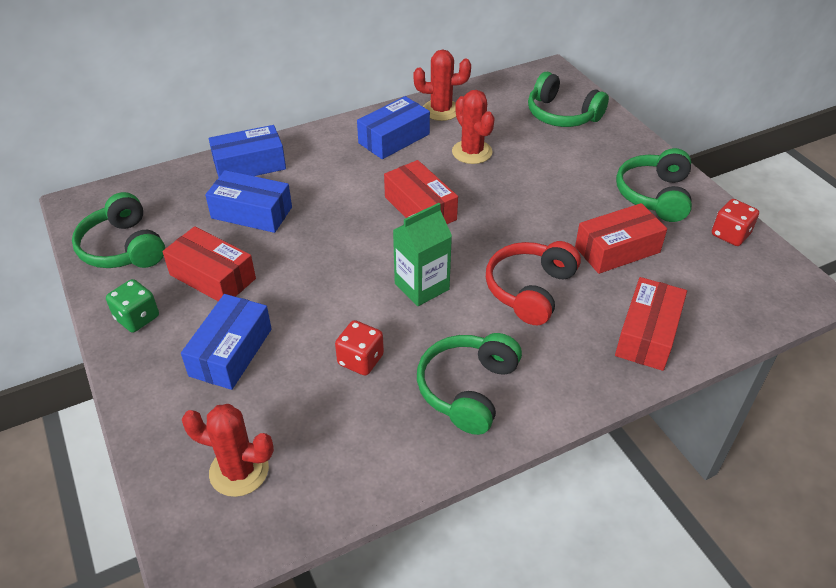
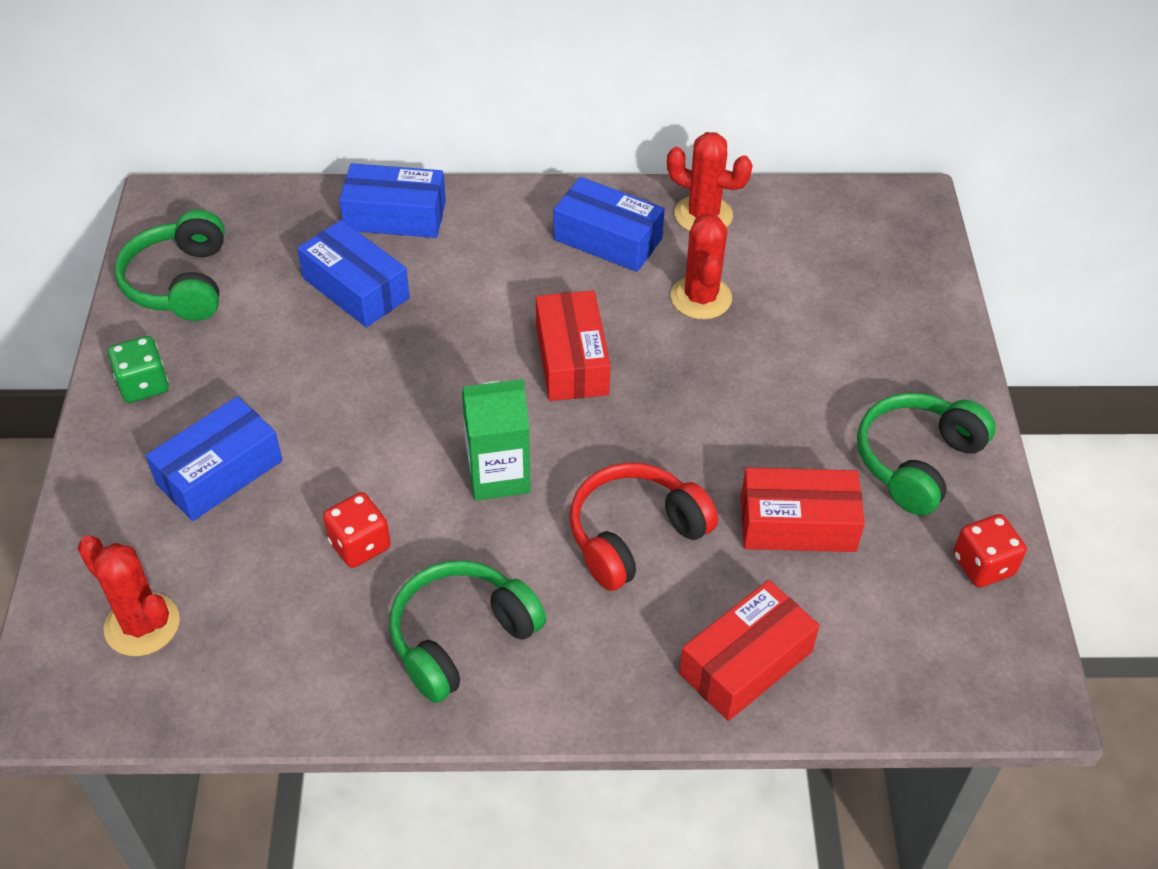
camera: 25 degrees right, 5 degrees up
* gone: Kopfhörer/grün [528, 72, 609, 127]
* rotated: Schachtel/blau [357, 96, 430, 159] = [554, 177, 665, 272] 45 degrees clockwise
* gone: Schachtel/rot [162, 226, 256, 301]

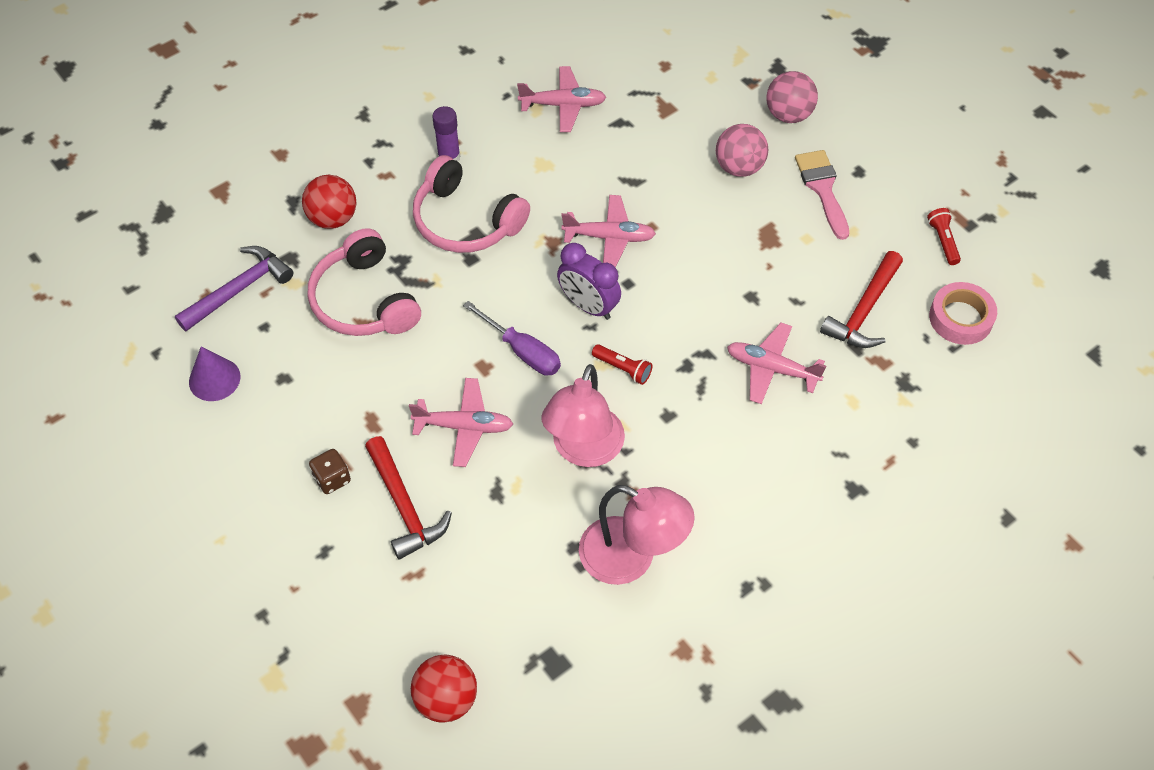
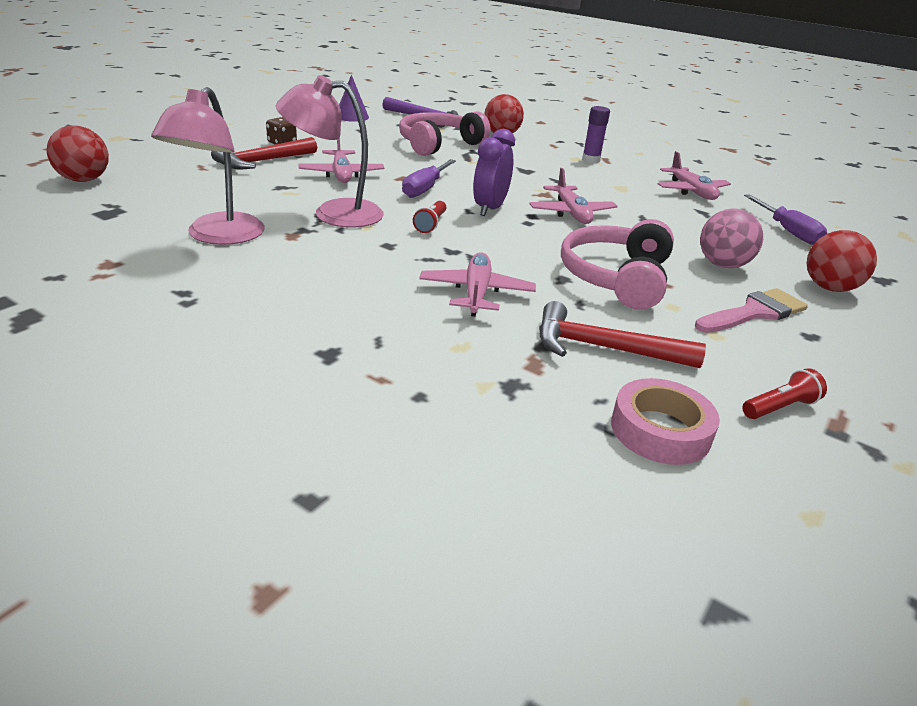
camera: 70 degrees right, 25 degrees down
* repainted: Ball/rosa [767, 71, 818, 123] to Ball/rot [807, 230, 877, 292]
* shifted: Kopfhörer/rosa [413, 155, 530, 253] to [561, 219, 674, 310]
* new: Schraubenzieher/lila [744, 194, 827, 245]

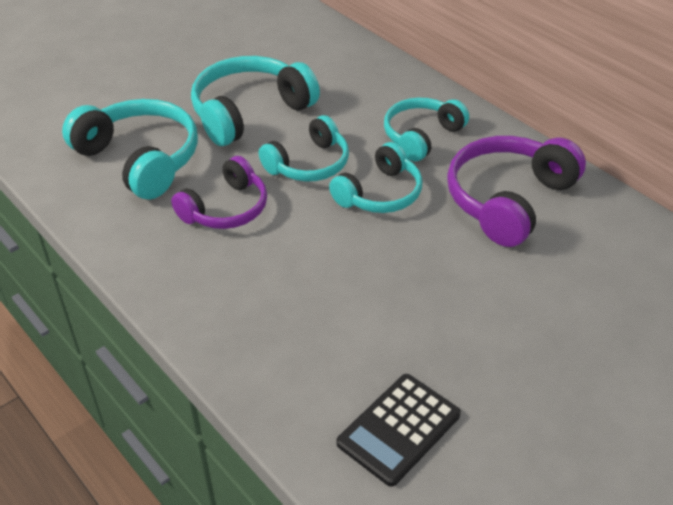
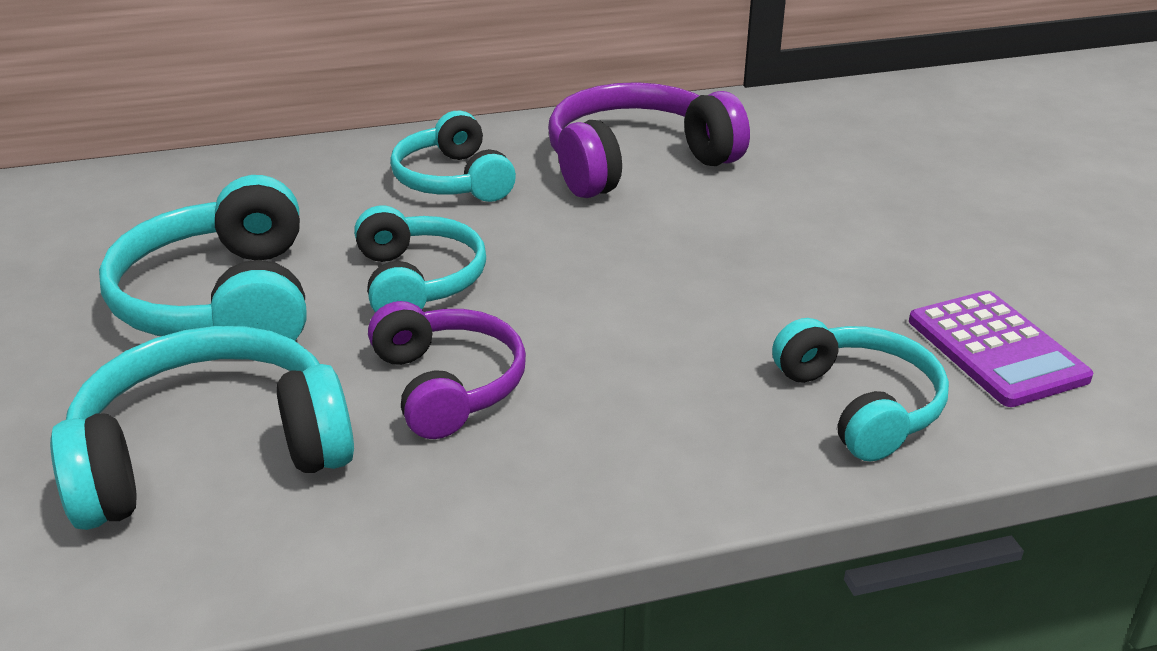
camera: 65 degrees left, 10 degrees down
* rotated: Kopfhörer/lila [447, 136, 586, 247] = [548, 82, 750, 198] 90 degrees clockwise
* shifted: Kopfhörer/türkis [329, 142, 423, 213] to [772, 318, 949, 461]
* repainted: Taschenrechner/schwarz [336, 374, 461, 487] to Taschenrechner/lila [909, 291, 1093, 407]

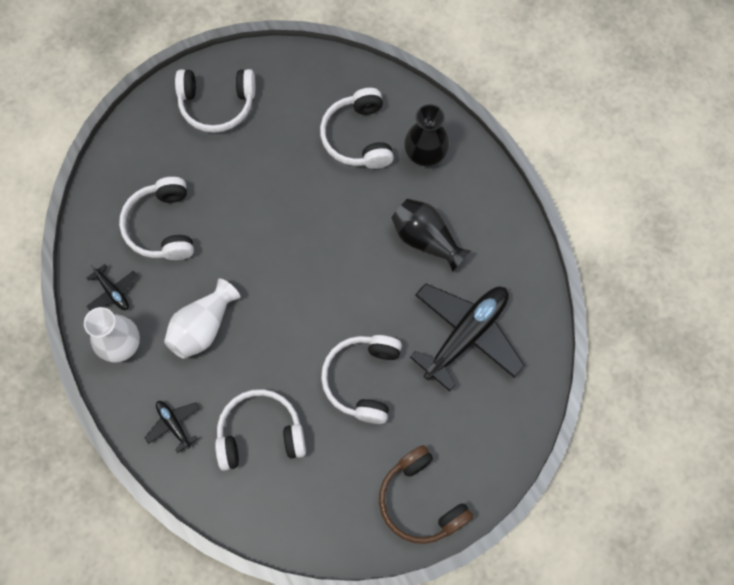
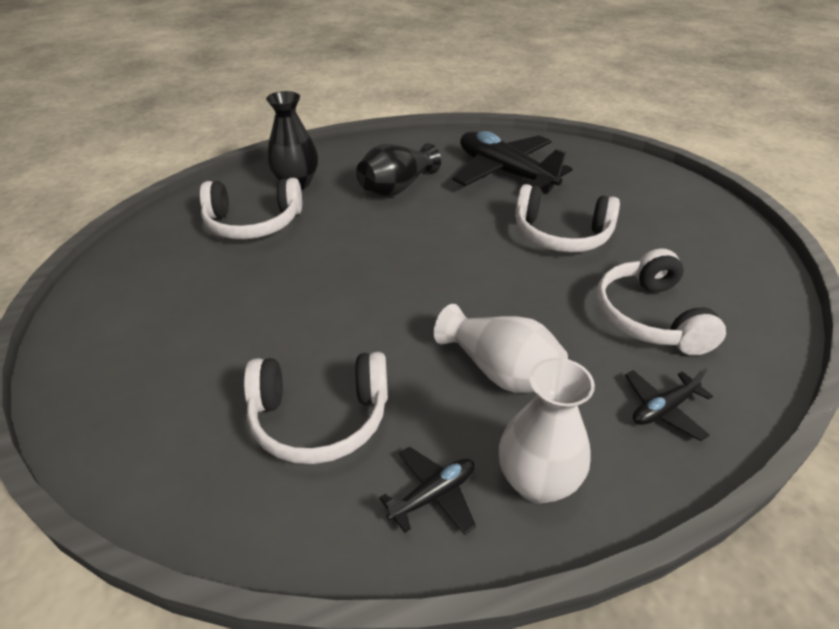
camera: 85 degrees left, 30 degrees down
* gone: Kopfhörer/weiß [175, 69, 255, 133]
* gone: Kopfhörer/braun [379, 445, 473, 544]

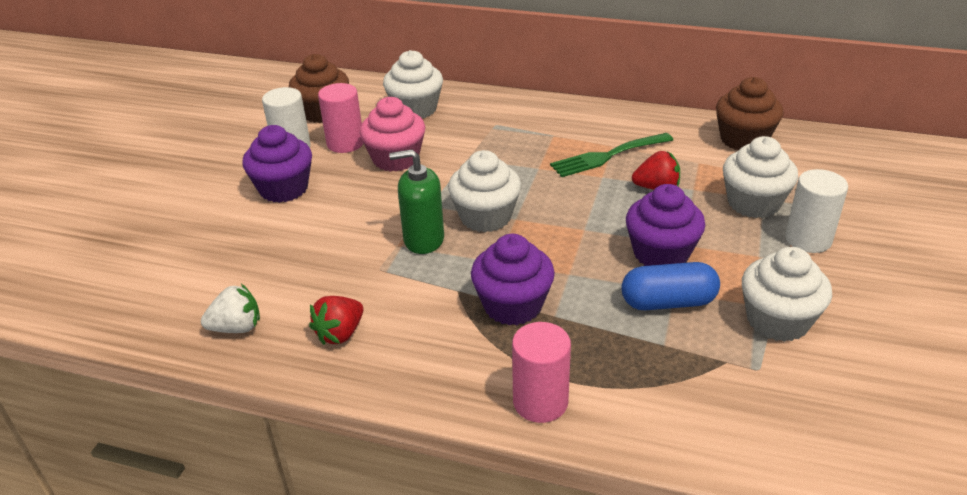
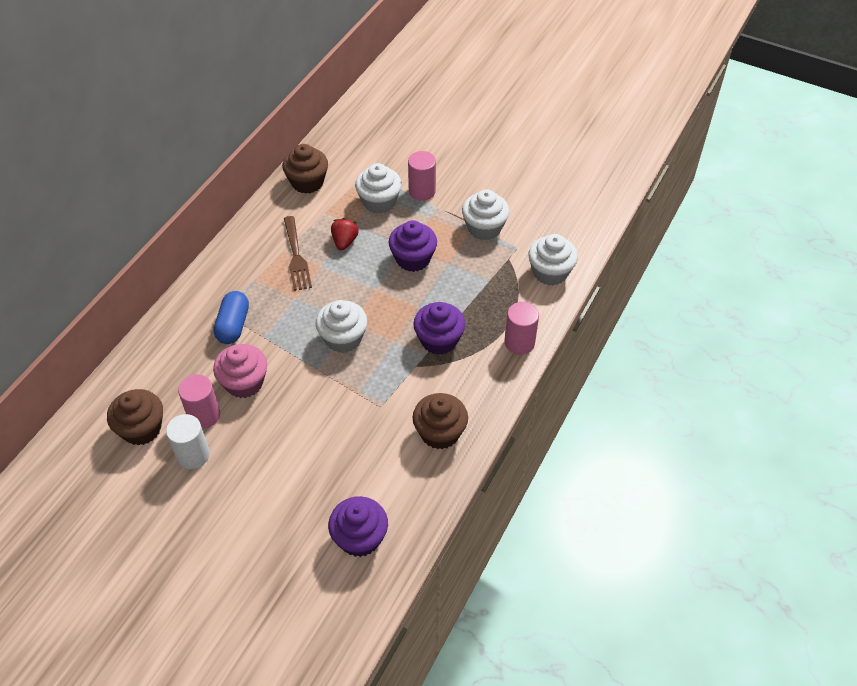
camera: 80 degrees left, 15 degrees up
* shifted: Muffin/weiß [383, 50, 443, 118] to [528, 234, 578, 286]
* shifted: Muffin/lila [242, 125, 312, 203] to [328, 496, 388, 557]
* repainted: Gabel/grün [550, 133, 673, 177] to Gabel/braun [284, 216, 312, 291]
* gone: Seifenspender/grün [389, 149, 444, 254]
* repainted: Vollzylinder/weiß [785, 169, 848, 253] to Vollzylinder/rosa [408, 151, 436, 201]
* shifted: Kapsel/blau [621, 262, 720, 310] to [214, 291, 249, 344]
* gone: Erdbeere/weiß [201, 284, 260, 333]
* swapped: Erdbeere/rot [309, 296, 363, 345] to Muffin/braun [413, 393, 468, 449]

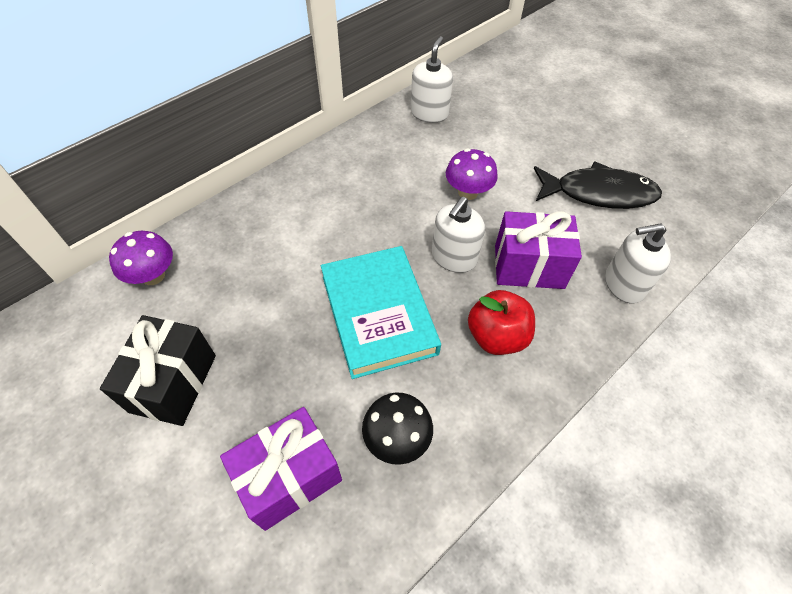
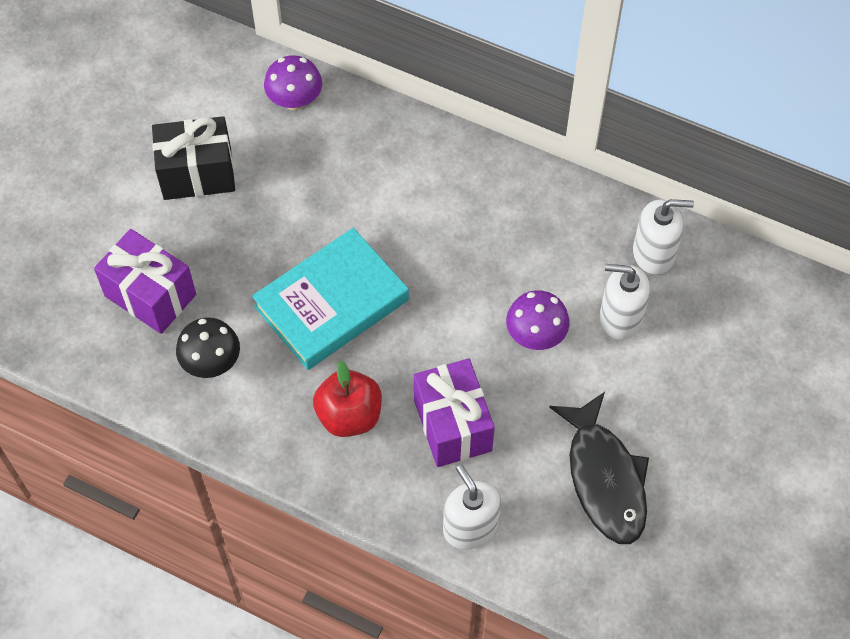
camera: 70 degrees right, 5 degrees up
* shifted: Seifenspender/weiß [432, 197, 485, 273] to [600, 264, 650, 340]

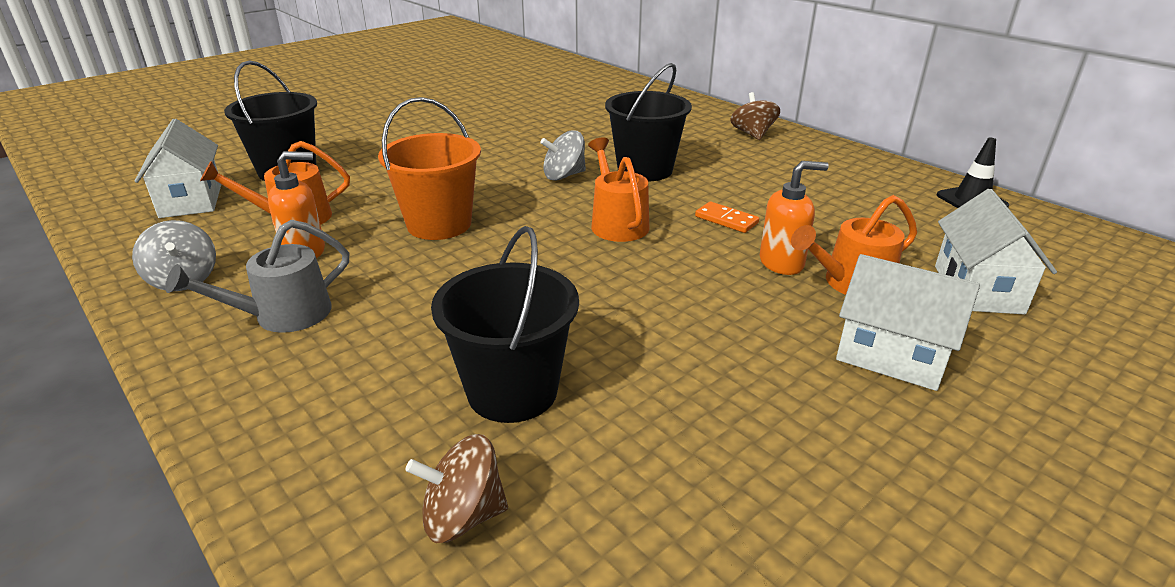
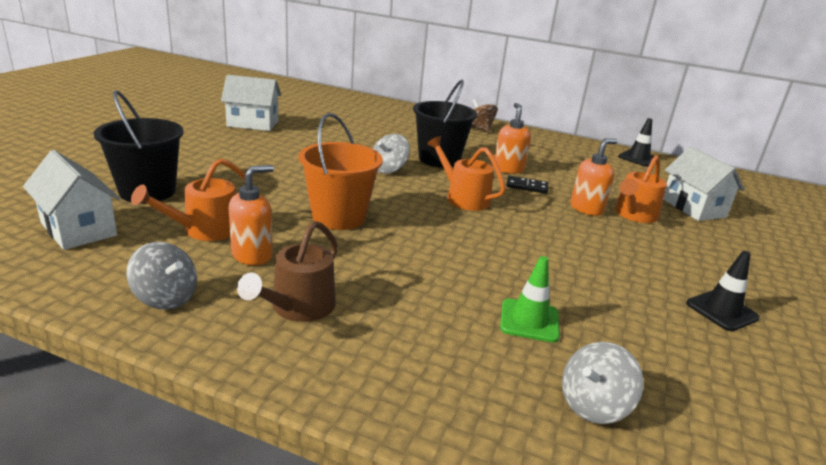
camera: 30 degrees left, 5 degrees down
* repainted: Dominostein/orange [695, 201, 759, 233] to Dominostein/schwarz [506, 176, 548, 194]
* repainted: Gießkanne/grau [165, 220, 349, 333] to Gießkanne/braun [237, 221, 338, 322]
* swapped: Eimer/schwarz [431, 226, 579, 423] to Leitkegel/grün [500, 256, 560, 343]
* shifted: Haus/weiß [836, 254, 980, 391] to [221, 75, 282, 131]
* repainted: Kreisel/braun [405, 434, 508, 543] to Kreisel/grau [562, 342, 644, 424]
* new: Seifenspender/orange [495, 103, 531, 174]
* new: Leitkegel/schwarz [686, 251, 760, 331]

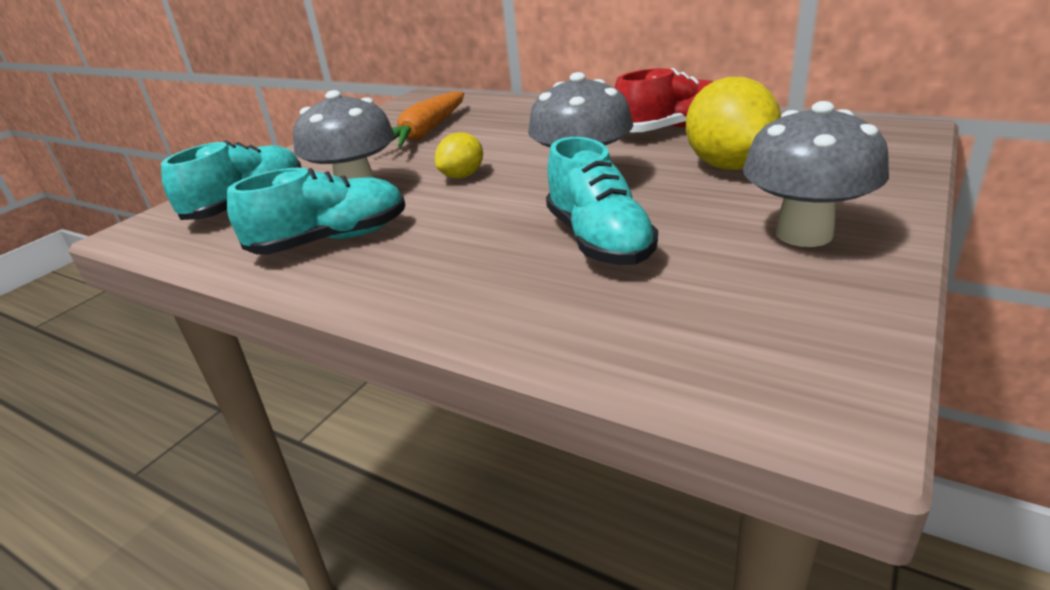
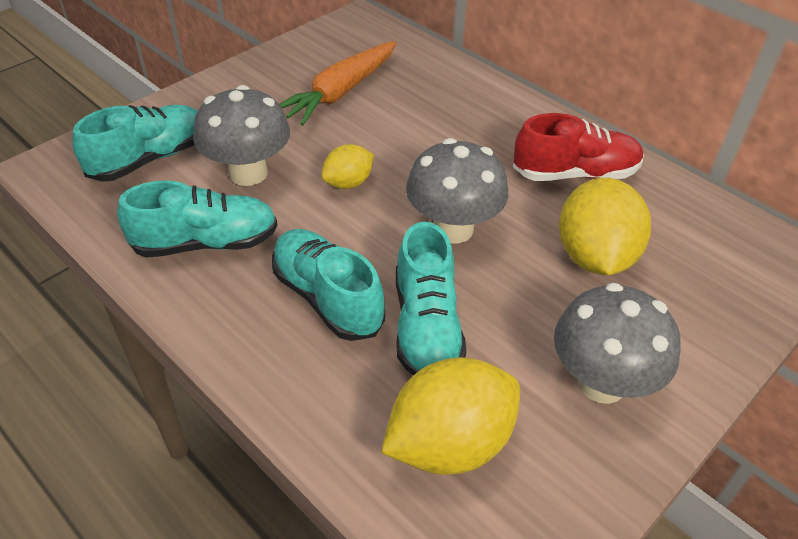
camera: 10 degrees right, 15 degrees up
* new: Schuh/türkis [272, 229, 385, 341]
* new: Zitrone/gelb [381, 357, 520, 474]

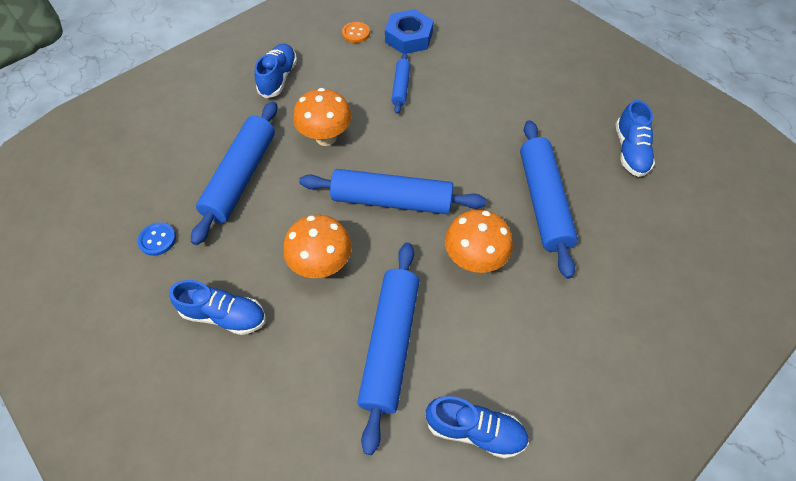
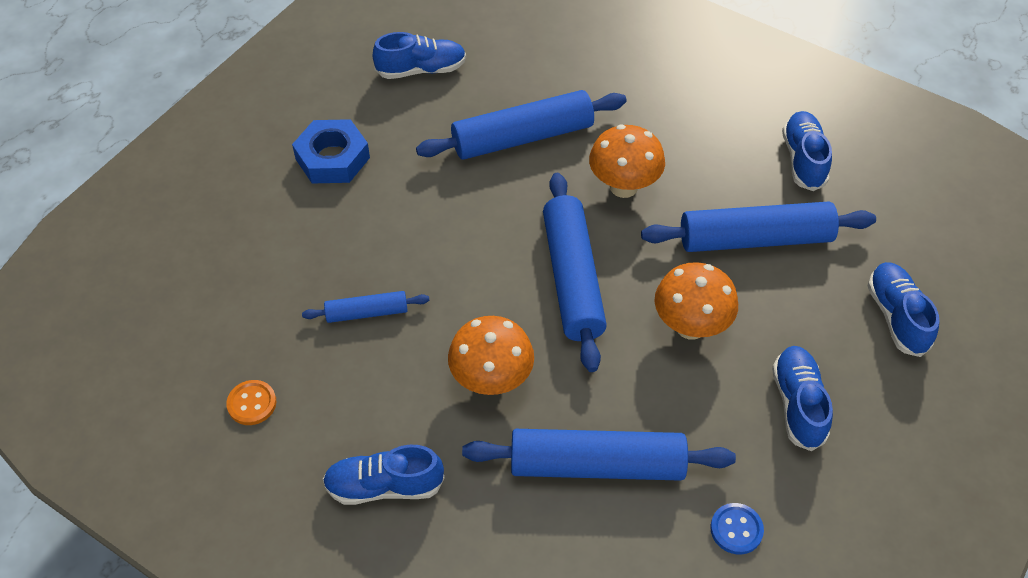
camera: 105 degrees left, 5 degrees down
* shifted: Sechskantmutter/blau [385, 9, 434, 54] to [292, 119, 370, 184]
* new: Schuh/blau [867, 262, 939, 357]

